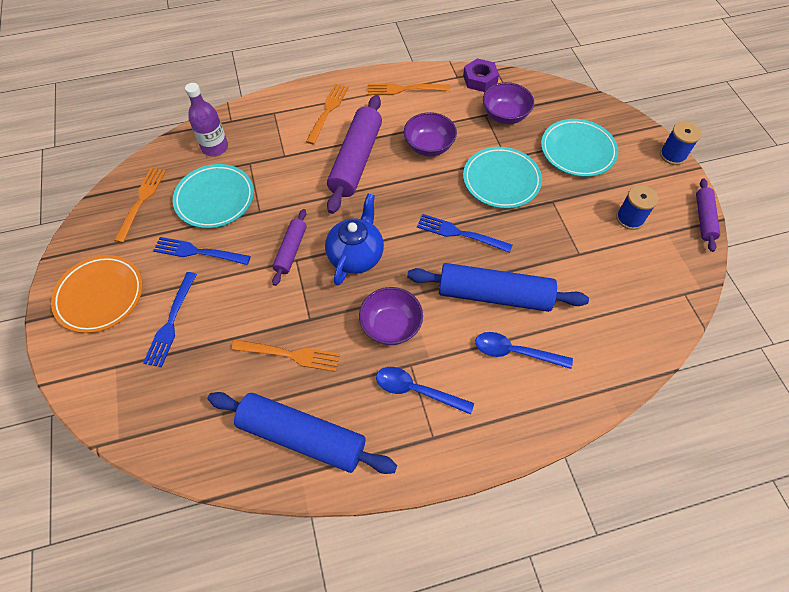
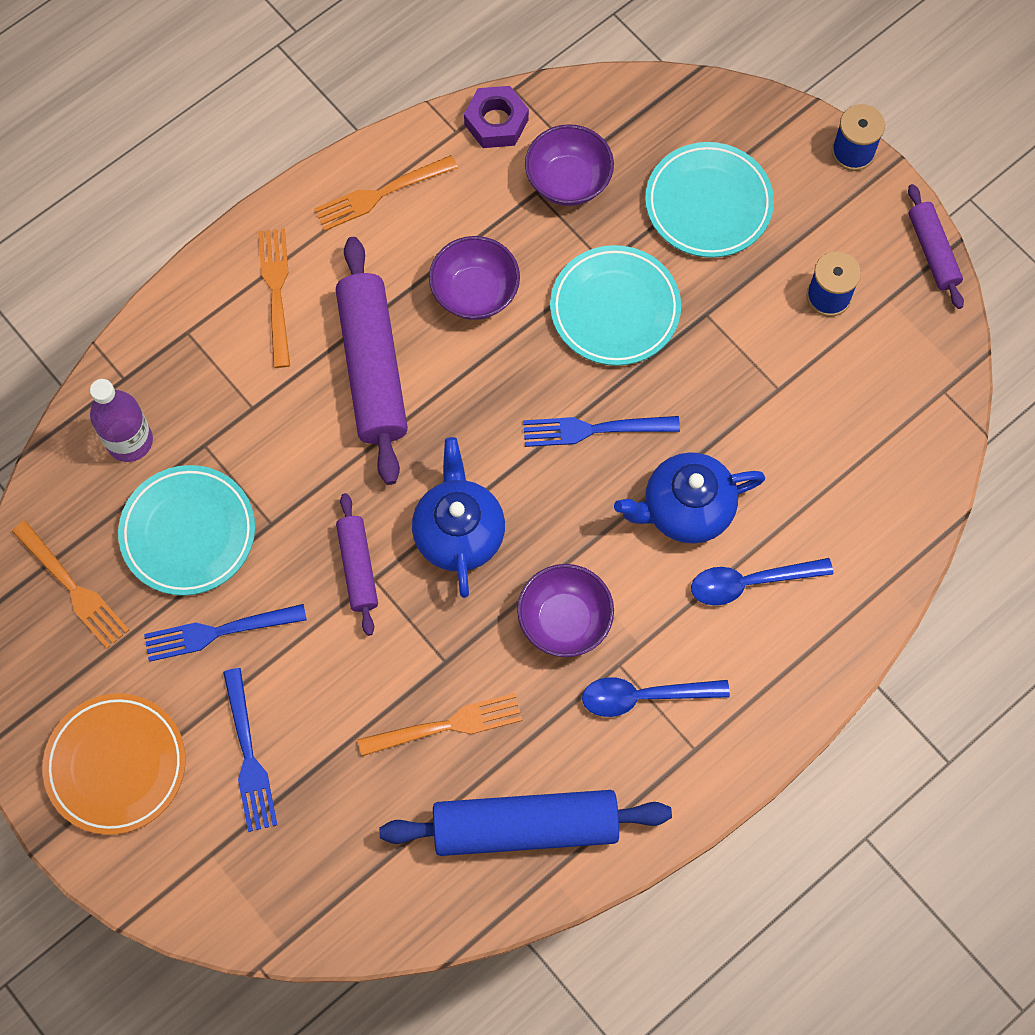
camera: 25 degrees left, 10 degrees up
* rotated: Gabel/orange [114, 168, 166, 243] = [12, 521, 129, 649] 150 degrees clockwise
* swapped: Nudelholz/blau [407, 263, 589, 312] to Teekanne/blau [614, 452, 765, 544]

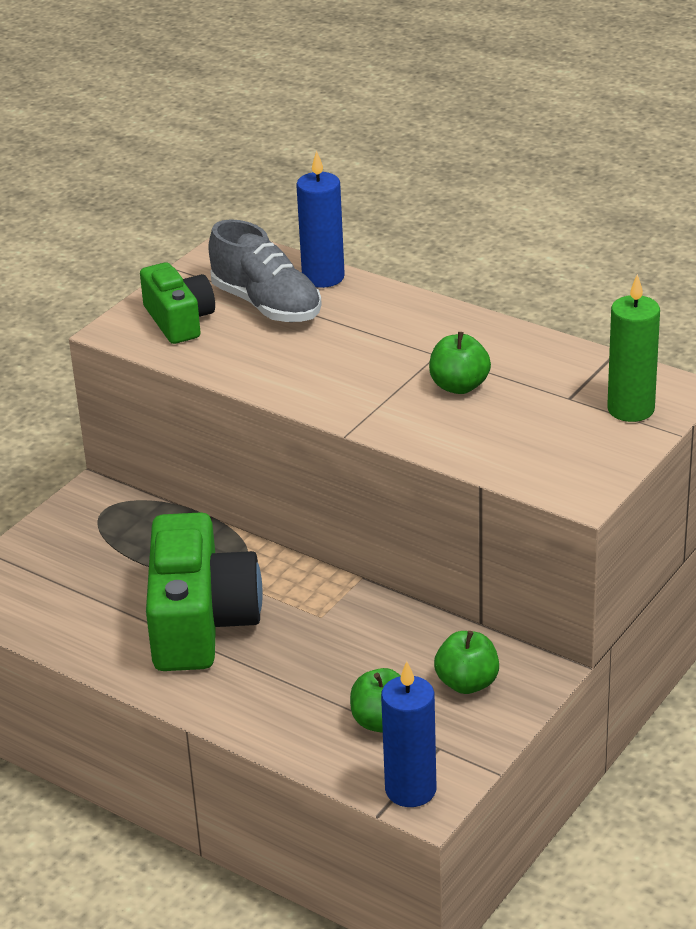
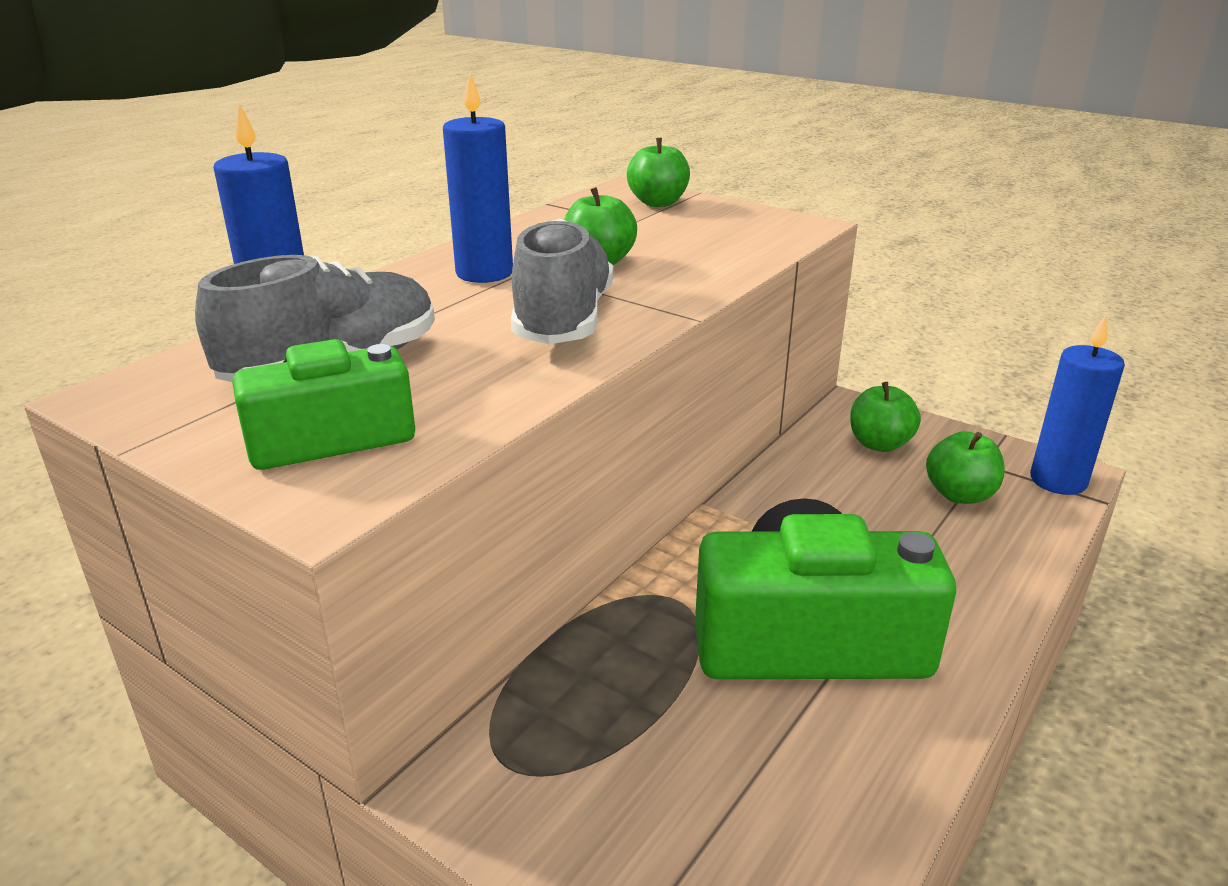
camera: 90 degrees left, 5 degrees down
* swapped: Kerze/grün [607, 274, 660, 422] to Apfel/grün [627, 138, 690, 207]
* new: Kerze/blau [443, 73, 513, 283]
* new: Schuh/grau [511, 219, 613, 344]

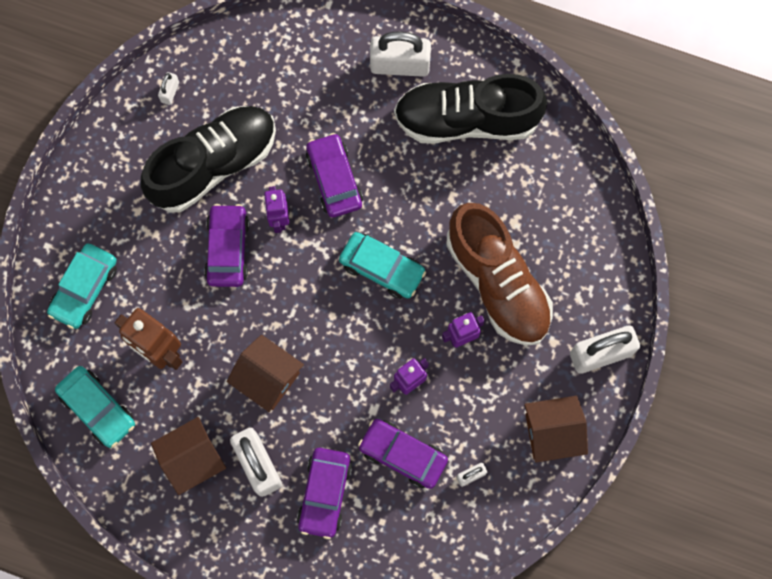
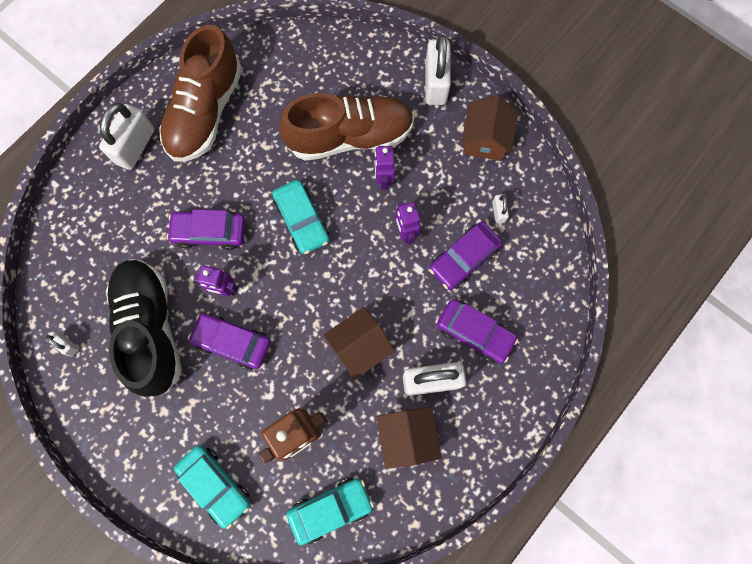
camera: 70 degrees left, 0 degrees up
* repainted: Schuh/schwarz [394, 74, 547, 144] to Schuh/braun [159, 25, 242, 162]
* rotated: Auto/türkis [339, 232, 426, 299] = [272, 180, 330, 254] 105 degrees clockwise

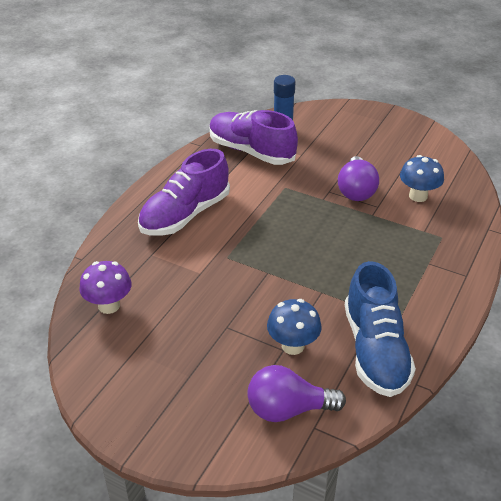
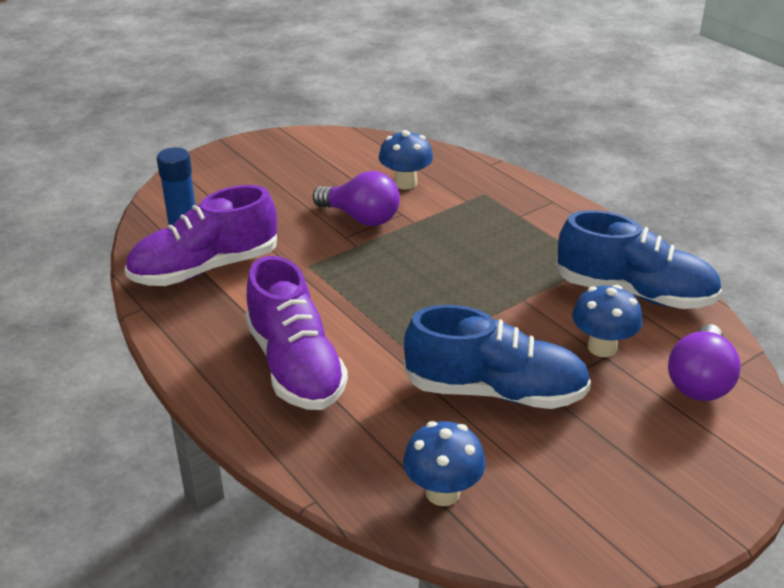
camera: 65 degrees left, 5 degrees down
* repainted: Pilz/lila [79, 261, 132, 314] to Pilz/blau [403, 421, 486, 506]
* new: Schuh/blau [404, 305, 591, 409]

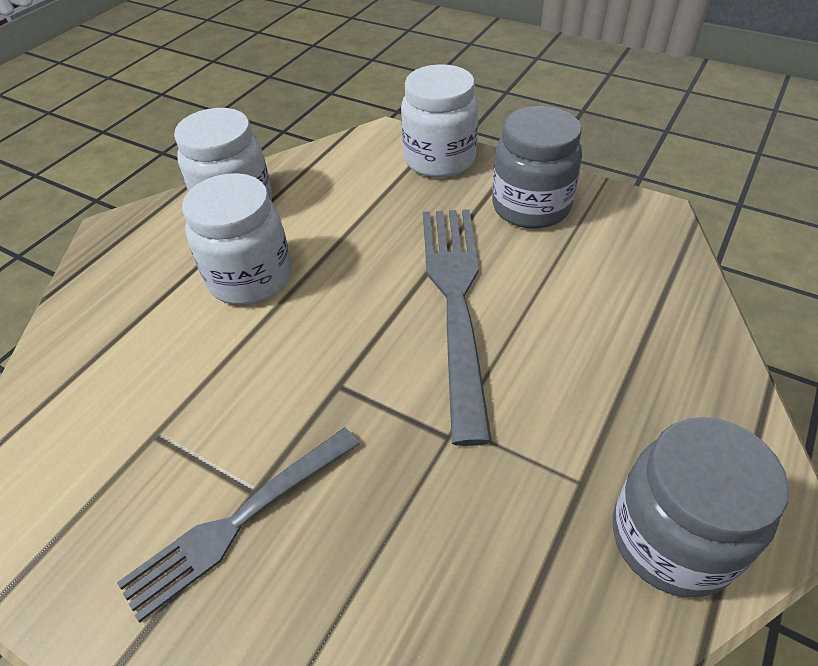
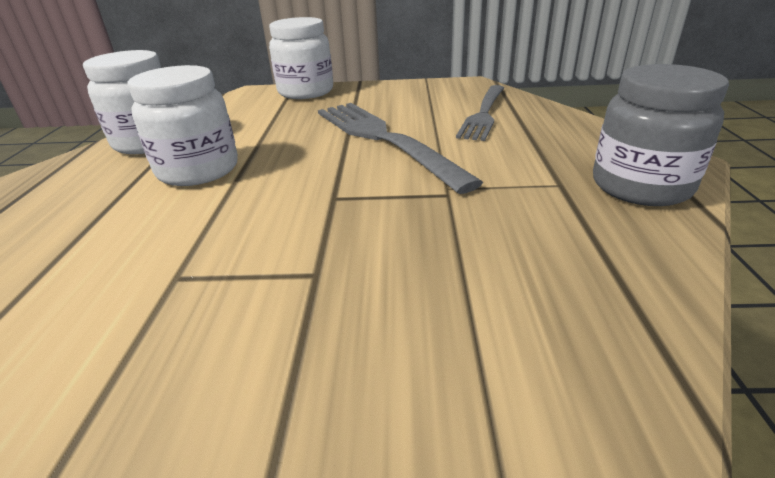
camera: 30 degrees left, 15 degrees down
* gone: Einmachglas/grau [492, 106, 582, 229]
* shifted: Gabel/grau [117, 428, 360, 622] to [456, 85, 504, 141]

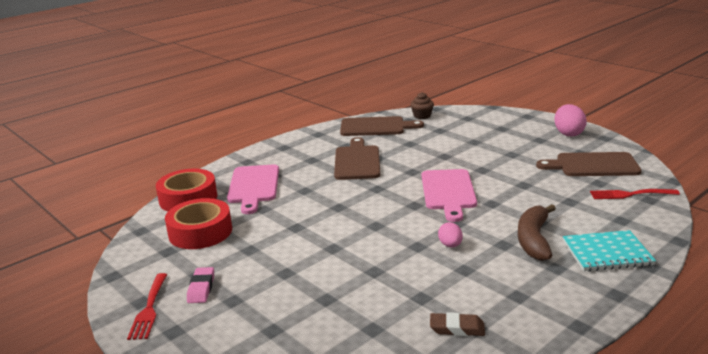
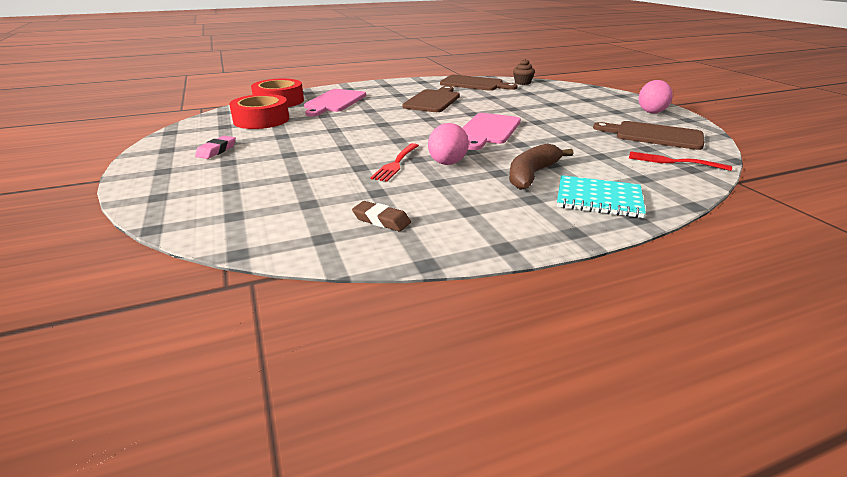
camera: 20 degrees right, 5 degrees up
* scaled: Ei/rosa [438, 222, 463, 247] = [428, 123, 469, 165] x1.68
* shifted: Gabel/rot [127, 273, 167, 340] to [370, 143, 419, 182]

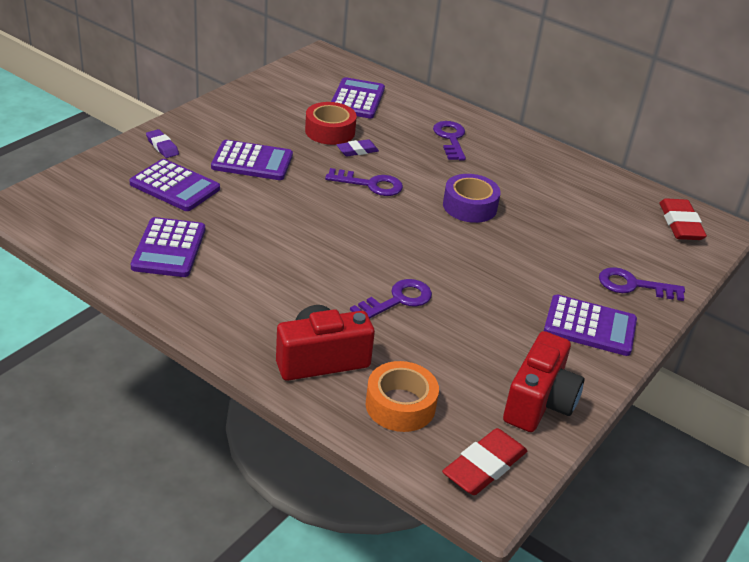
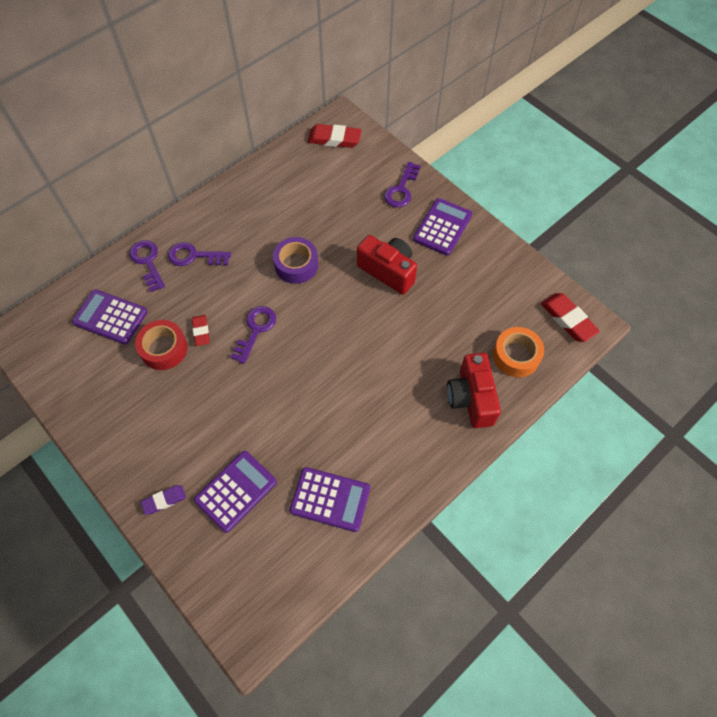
camera: 75 degrees left, 25 degrees up
* repainted: Radiergummi/lila [337, 139, 379, 157] to Radiergummi/rot [192, 315, 210, 346]
* gone: Taschenrechner/lila [211, 140, 293, 180]
* shifted: Schlüssel/lila [350, 279, 432, 319] to [129, 240, 165, 292]
* shifted: Kamera/rot [503, 331, 584, 432] to [357, 235, 417, 295]

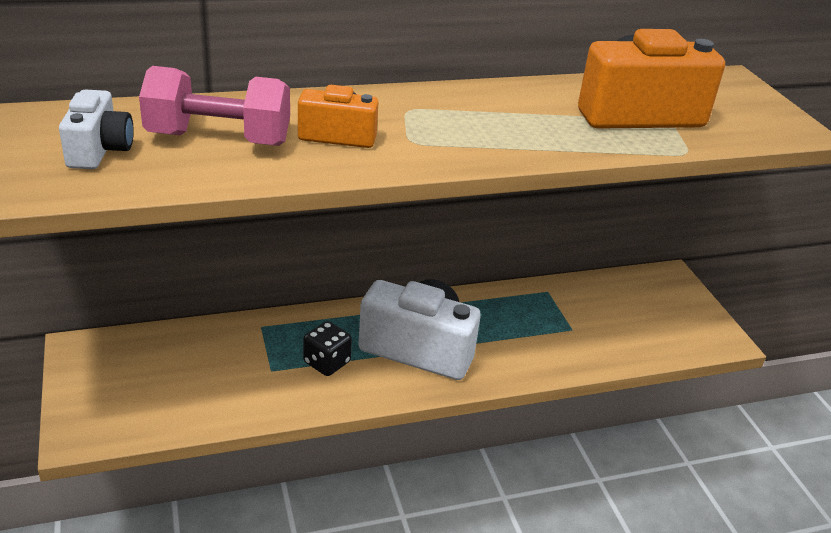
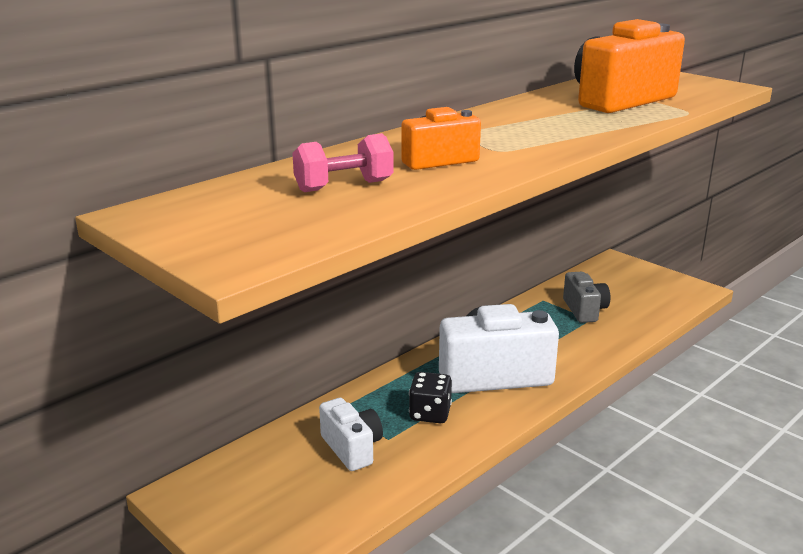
camera: 25 degrees left, 10 degrees down
* scaled: Hantel/rosa [139, 66, 290, 146] = [292, 133, 394, 192] x0.65
* shifted: Kamera/weiß [59, 89, 134, 169] to [319, 398, 383, 471]
* new: Kamera/grau [563, 272, 610, 323]

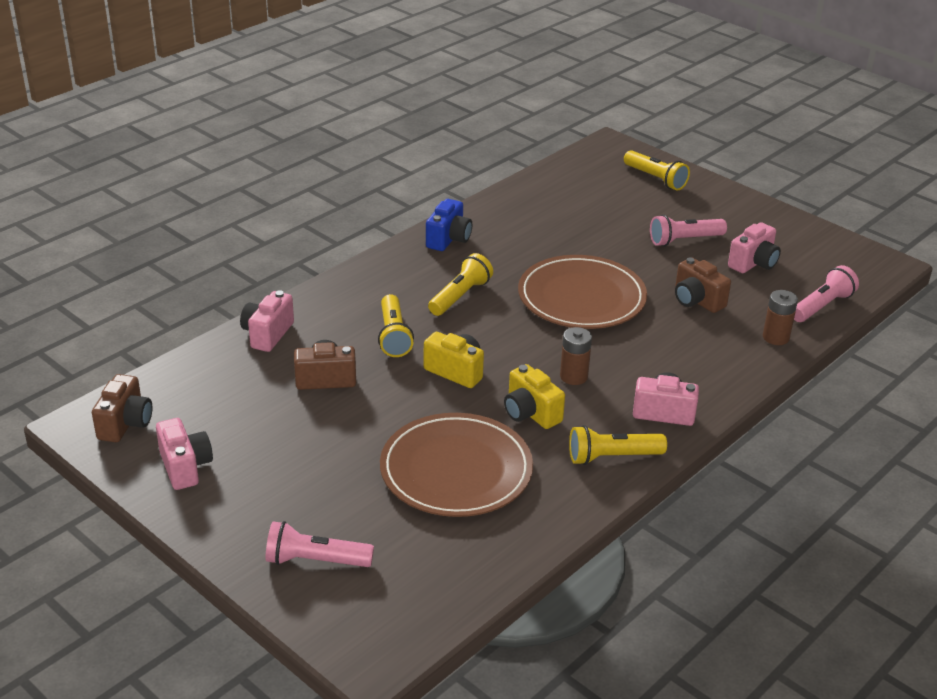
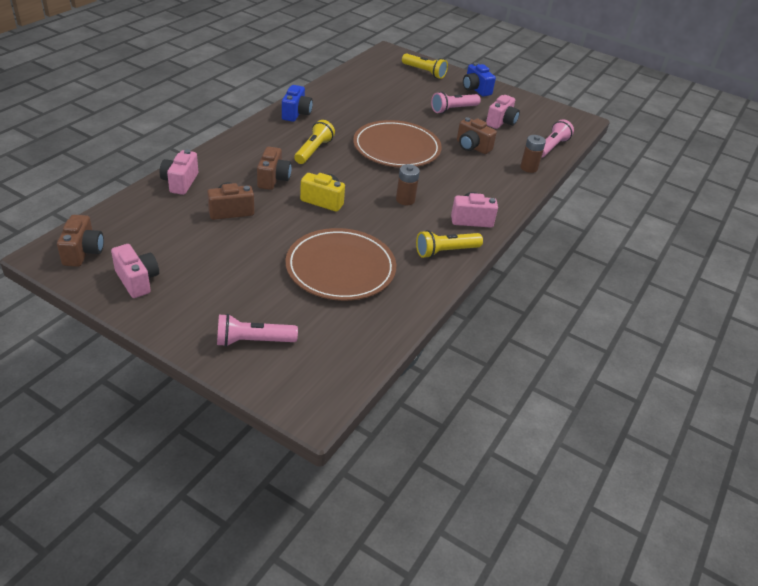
camera: 15 degrees left, 5 degrees up
* swapped: Taschenlampe/gelb [378, 294, 414, 357] to Kamera/braun [257, 147, 292, 190]
* gone: Kamera/gelb [504, 364, 565, 429]
* new: Kamera/blau [463, 62, 496, 96]

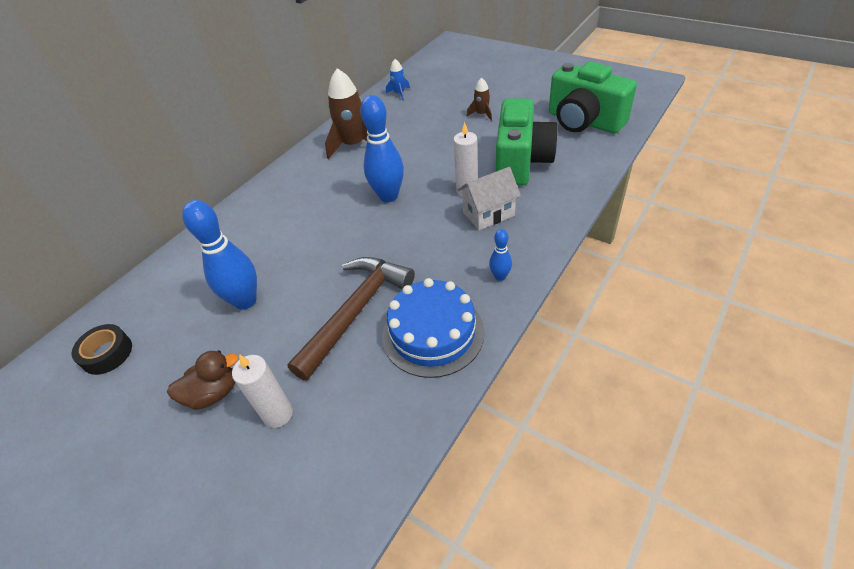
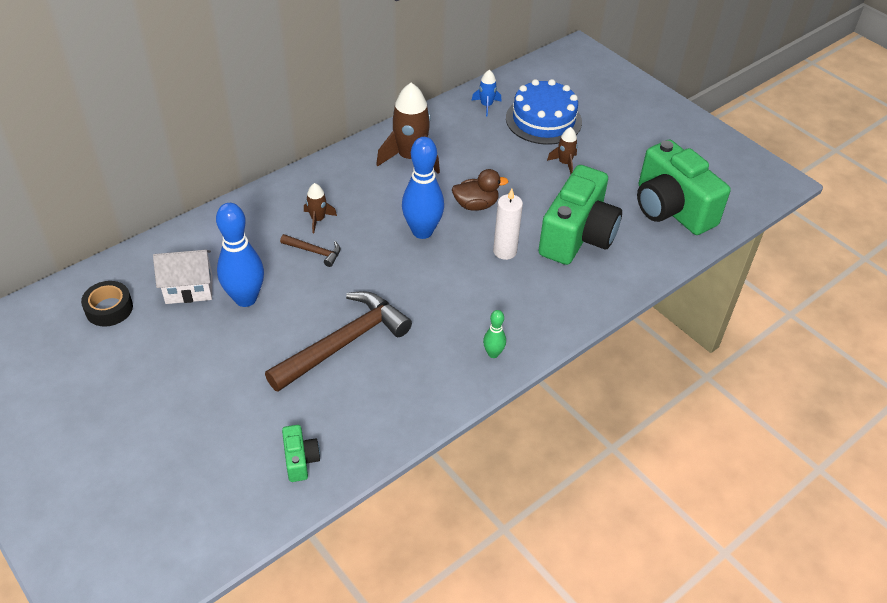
camera: 10 degrees right, 0 degrees up
* shifted: Haus/weiß [458, 167, 521, 230] to [153, 250, 212, 304]
* repainted: Bowlingkegel/blau [489, 229, 512, 281] to Bowlingkegel/grün [483, 310, 506, 358]
* shifted: Kuchen/blau [382, 278, 485, 378] to [506, 79, 582, 145]
* shifted: Ente/braun [167, 350, 238, 410] to [452, 169, 509, 211]
* gone: Kerze/weiß [232, 354, 293, 428]
* new: Rakete/braun [304, 183, 337, 233]
* new: Hammer/braun [280, 234, 340, 267]
* new: Kamera/grün [282, 425, 320, 482]

